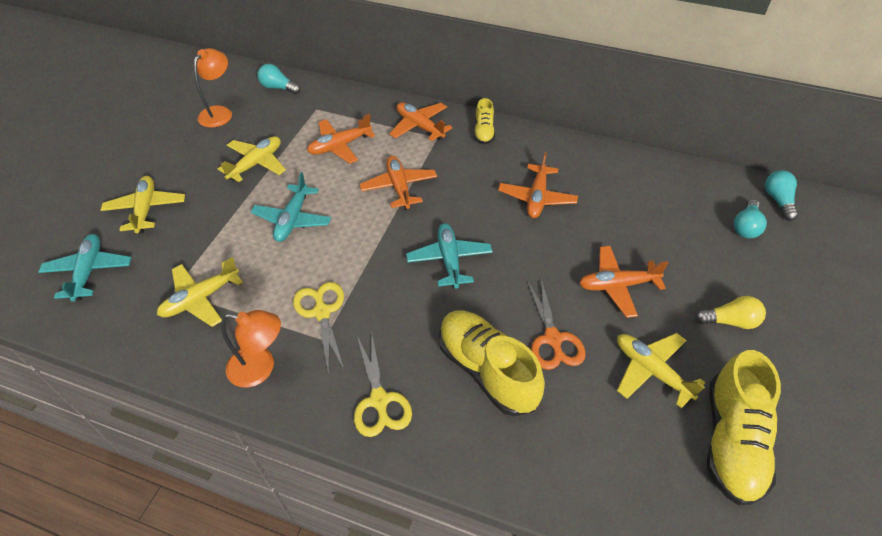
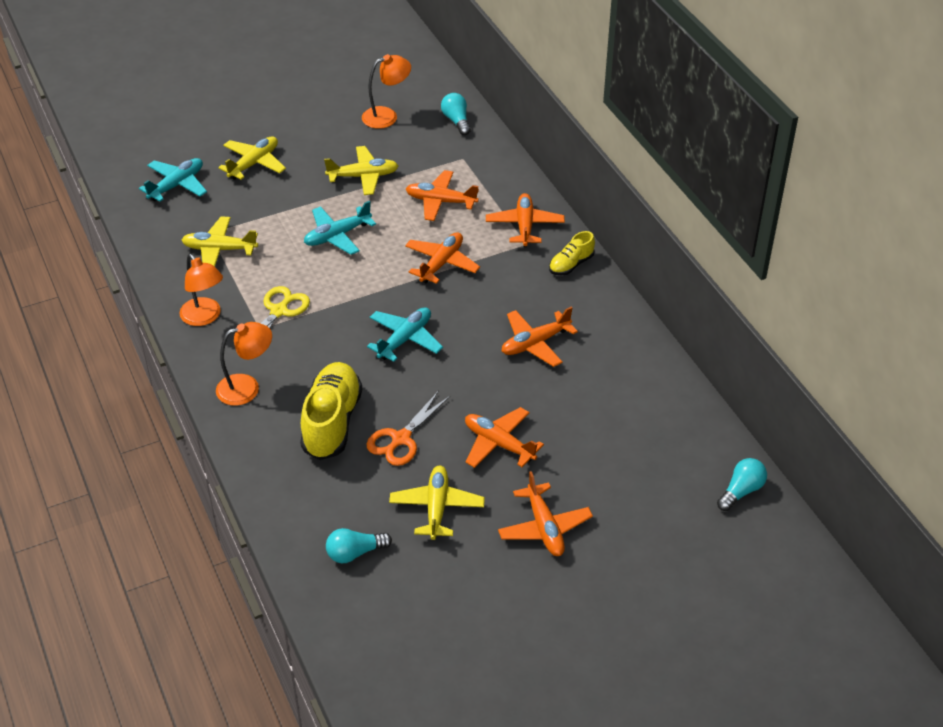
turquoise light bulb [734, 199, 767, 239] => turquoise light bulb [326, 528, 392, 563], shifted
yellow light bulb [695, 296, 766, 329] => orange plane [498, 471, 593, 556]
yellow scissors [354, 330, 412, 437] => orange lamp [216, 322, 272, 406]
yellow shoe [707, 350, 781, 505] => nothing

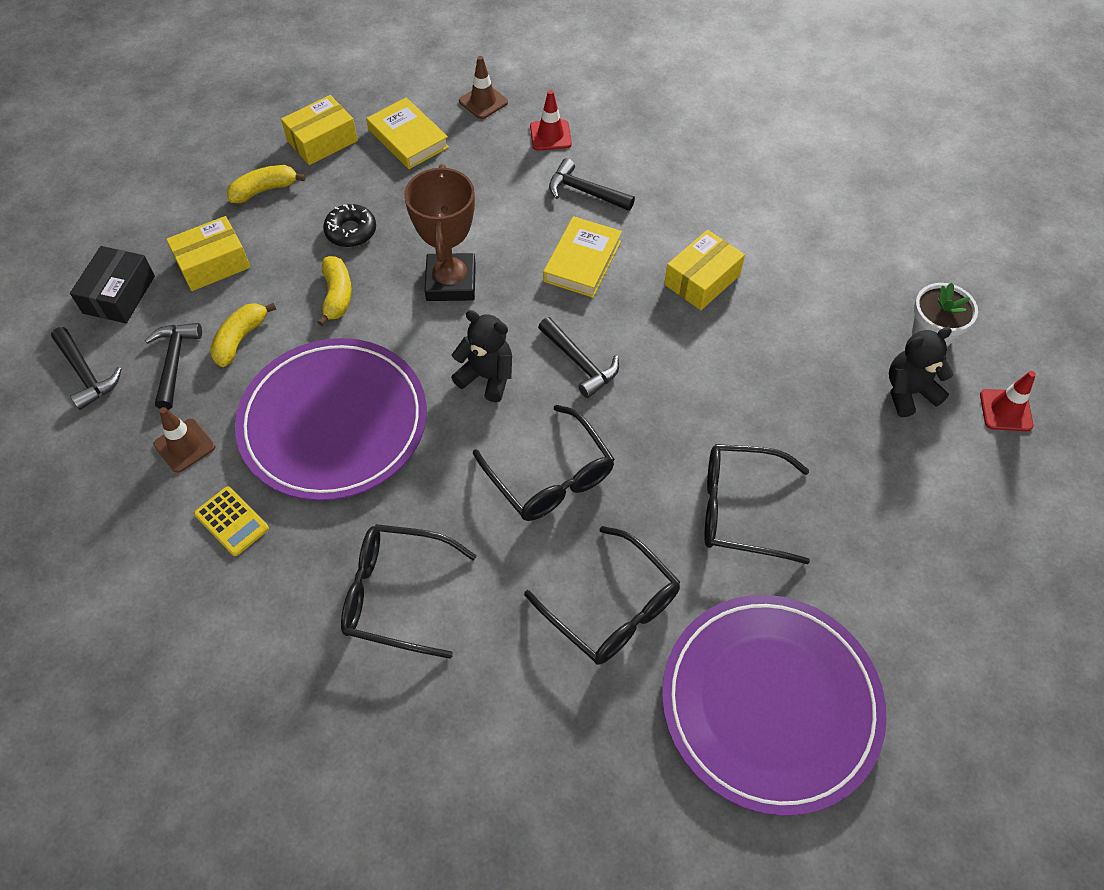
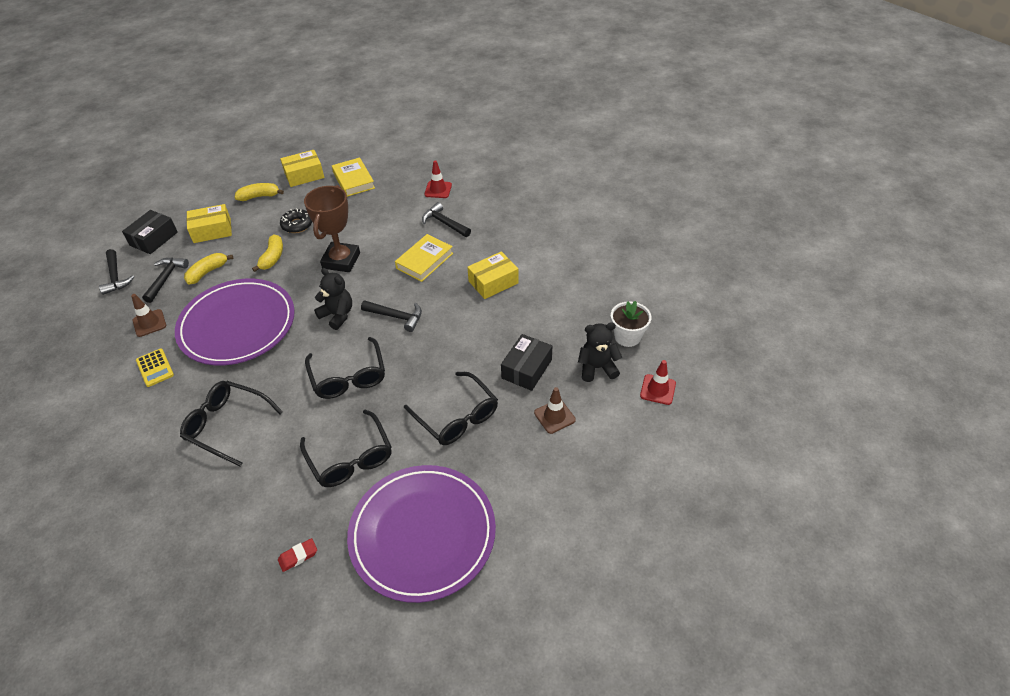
brown traffic cone [459, 56, 508, 119] => brown traffic cone [534, 387, 576, 434], shifted
black hammer [538, 317, 619, 398] => black hammer [361, 300, 422, 332], 45 degrees counterclockwise
black glasses [704, 444, 810, 564] => black glasses [404, 372, 498, 445], 150 degrees counterclockwise
nothing => black box [501, 334, 552, 391]
nothing => red eraser [278, 538, 317, 572]

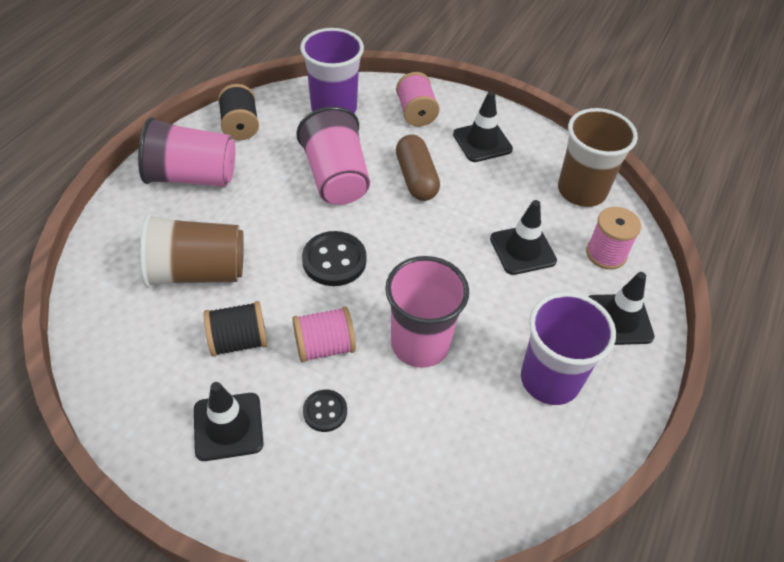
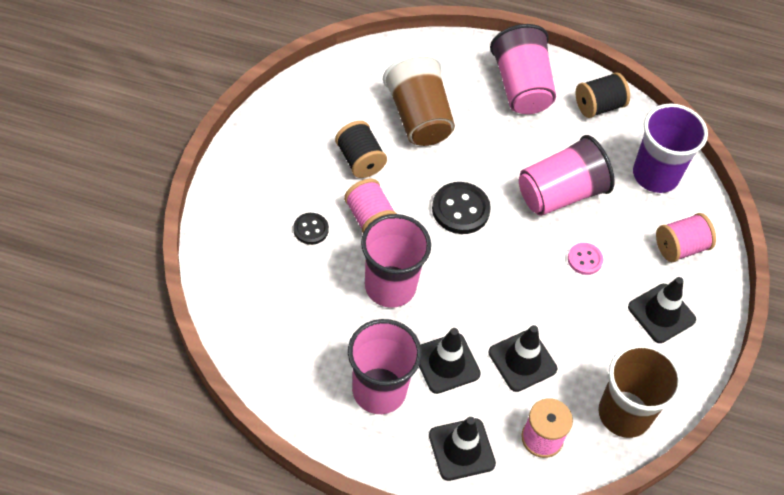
brown capsule [396, 135, 440, 201] => pink button [568, 243, 603, 275]
purple cup [521, 292, 616, 405] => pink cup [348, 319, 422, 414]
black traffic cone [194, 382, 264, 461] => black traffic cone [419, 328, 481, 394], shifted

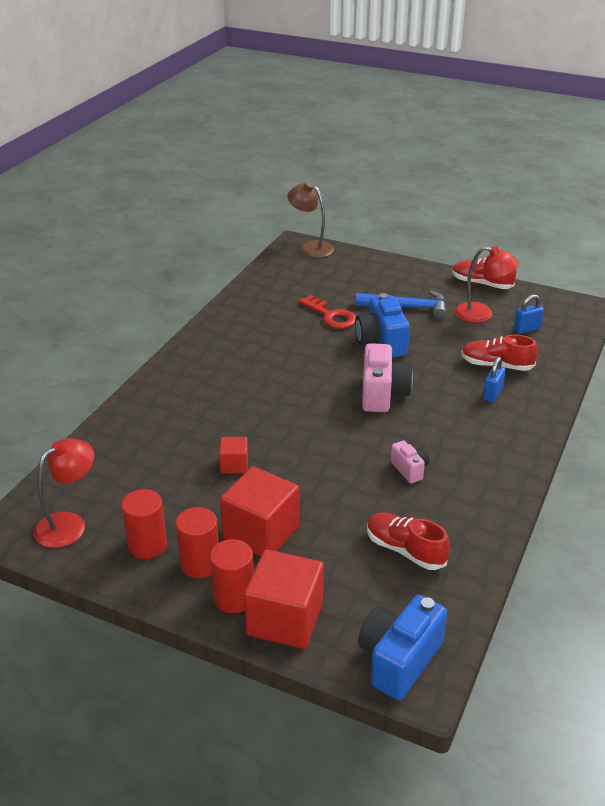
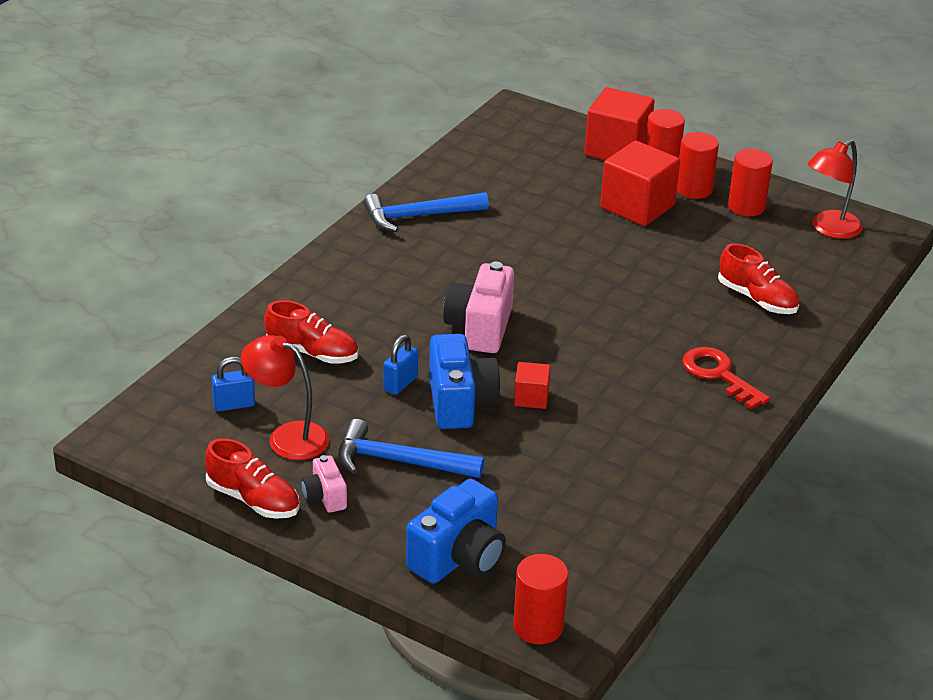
brown lamp [287, 182, 334, 258] => red cylinder [513, 554, 568, 644]
red key [299, 295, 356, 329] => red key [682, 347, 770, 409], shifted
blue padlock [483, 357, 506, 402] => blue padlock [383, 335, 418, 395], shifted
red cube [219, 437, 248, 473] => red cube [514, 362, 551, 409], shifted
pink camera [391, 441, 429, 483] => pink camera [301, 455, 347, 513], shifted
red shoe [367, 512, 450, 570] => red shoe [718, 243, 799, 314], shifted
blue camera [358, 595, 447, 700] => blue camera [406, 479, 506, 584], shifted
nothing => blue hammer [363, 192, 489, 232]

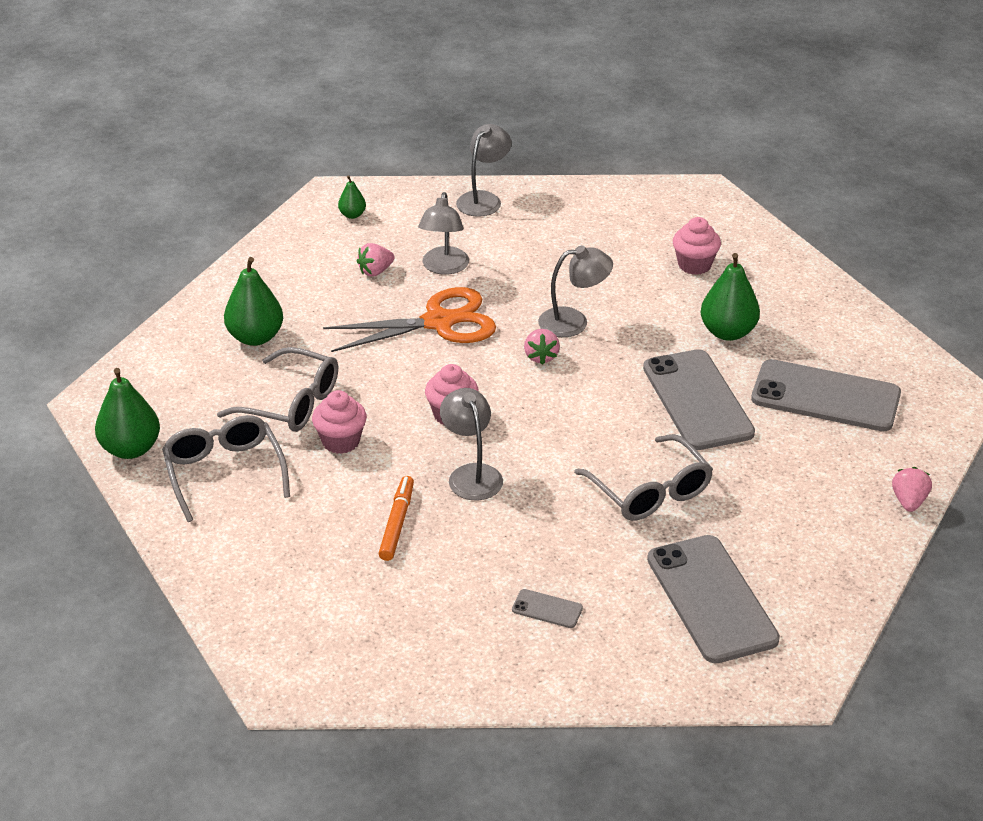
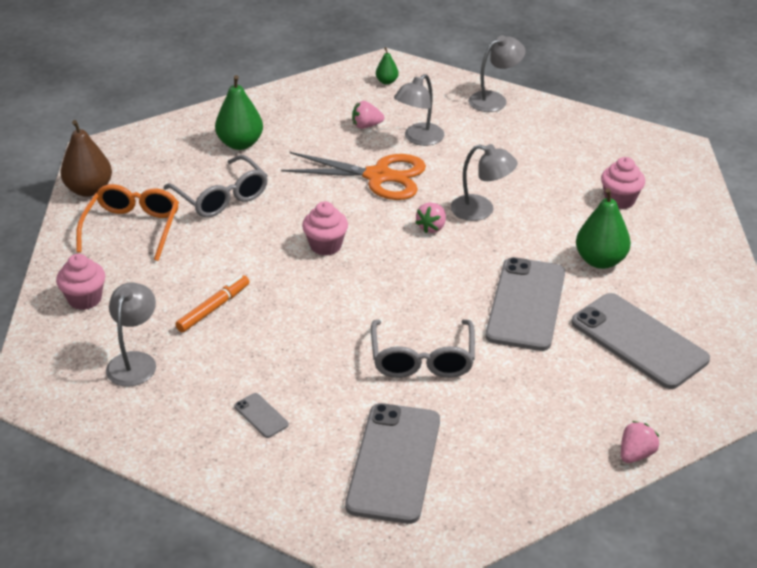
green pear [95, 368, 160, 459] => brown pear [60, 120, 112, 197]
grey lamp [440, 388, 503, 500] => grey lamp [106, 282, 156, 387], shifted
pink cupcake [312, 390, 367, 454] => pink cupcake [56, 254, 105, 310], shifted
grey glasses [162, 415, 290, 522] => orange glasses [76, 184, 179, 261]

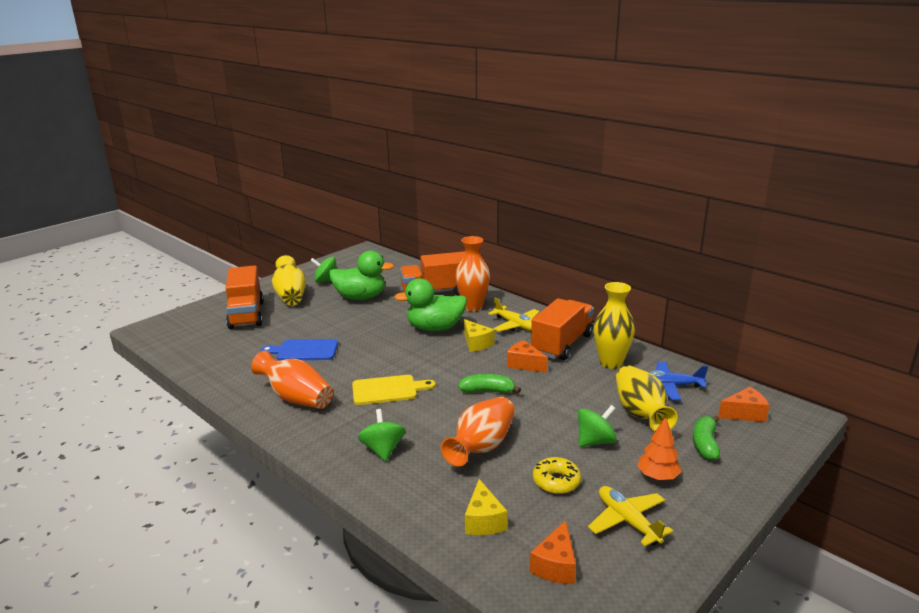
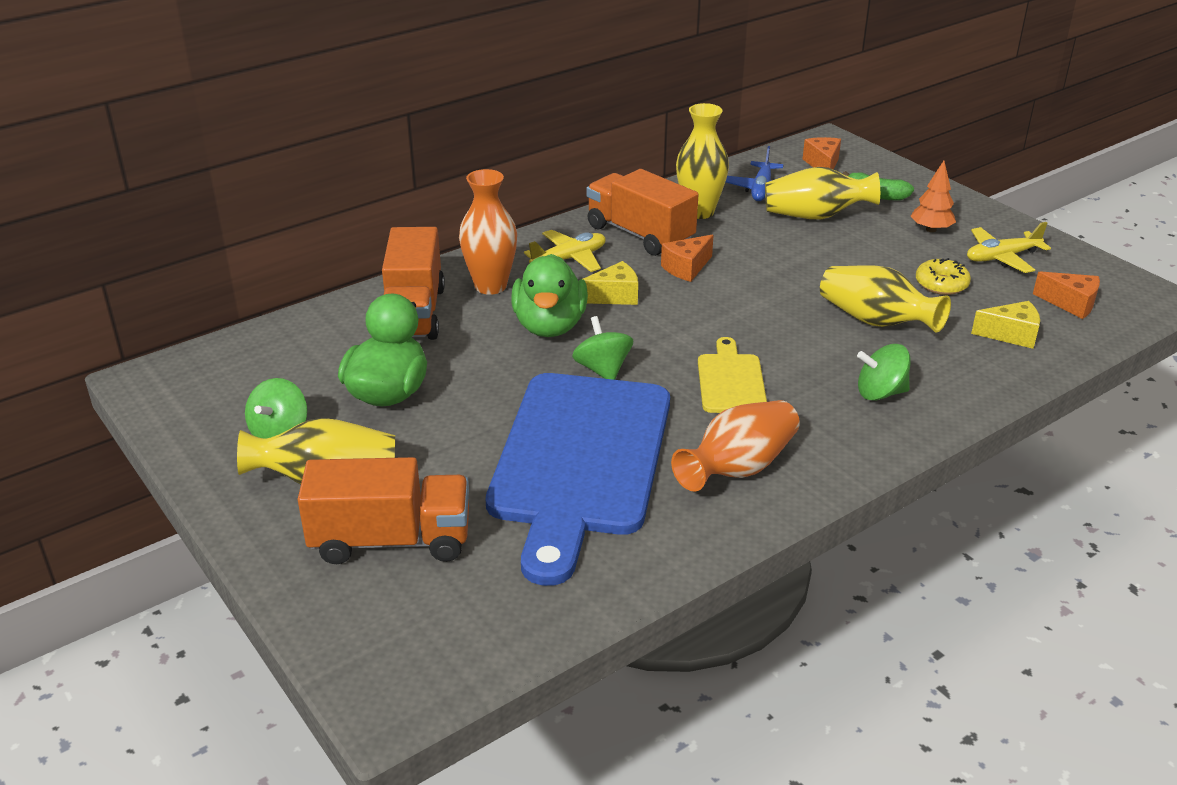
blue cutting board [261, 339, 338, 360] => blue cutting board [486, 373, 670, 586], x2.23
green banana [458, 374, 521, 394] => nothing
orange vase [441, 397, 515, 467] => yellow vase [820, 265, 951, 333]
green spinning top [578, 405, 617, 447] => green spinning top [572, 316, 633, 380], shifted

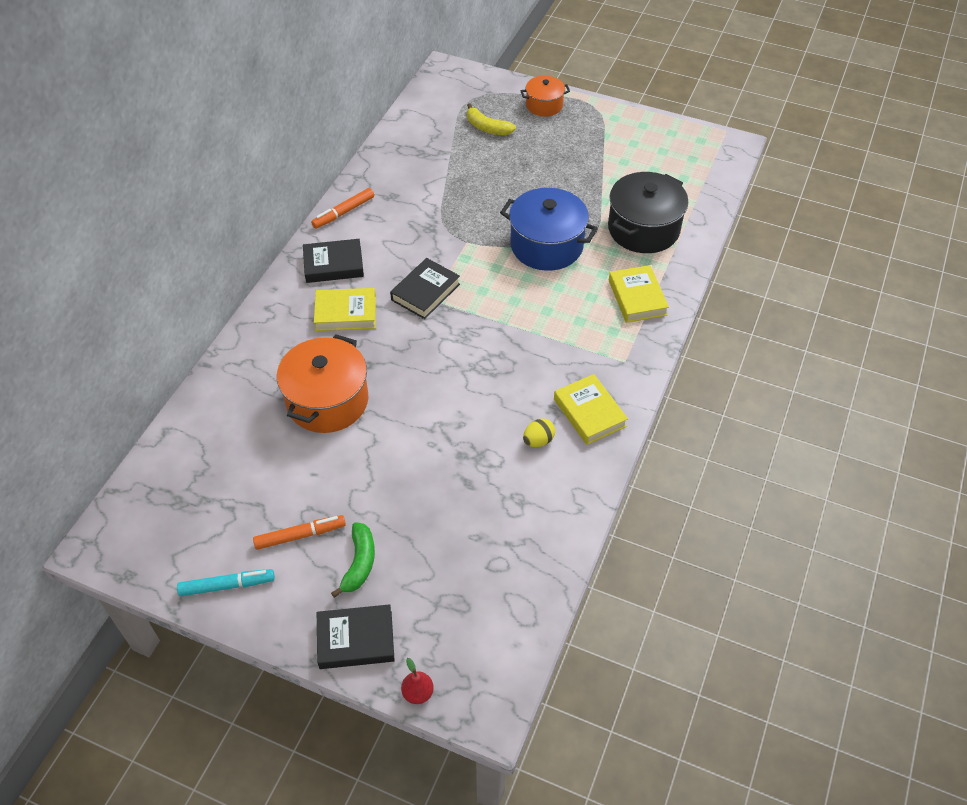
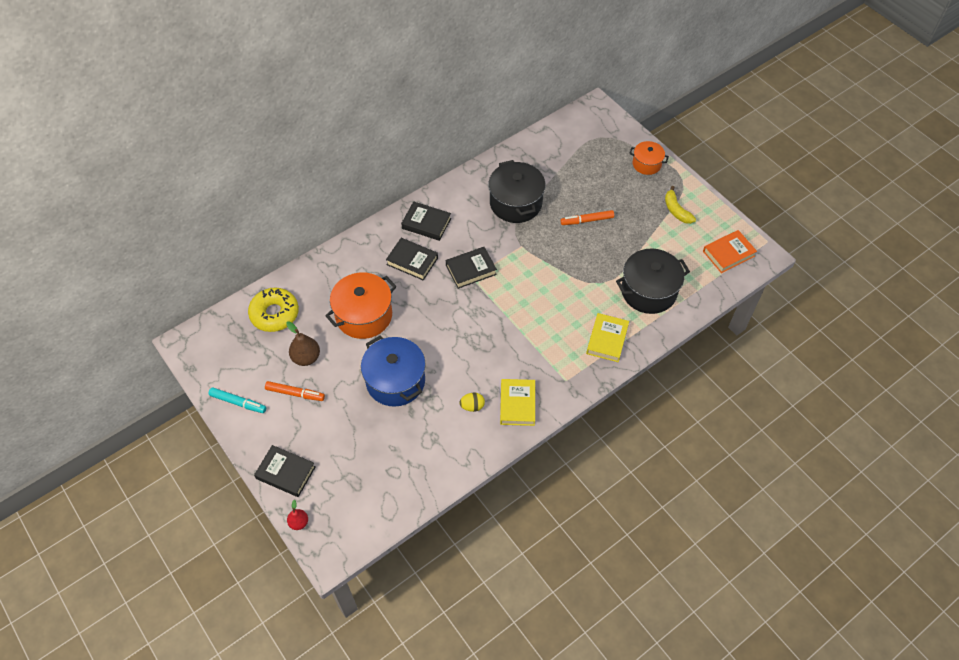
yellow banana [467, 103, 516, 135] => yellow banana [665, 186, 696, 224], shifted
orange marker [311, 188, 374, 229] => orange marker [560, 210, 614, 225], shifted
blue pot [500, 188, 598, 271] => blue pot [361, 336, 426, 407], shifted
yellow book [314, 288, 376, 331] => black book [386, 238, 438, 280]
green banana [331, 522, 375, 598] => nothing
nothing => black pot [488, 160, 546, 223]
nothing => orange book [703, 230, 757, 273]
nothing => yellow donut [248, 287, 299, 332]
nothing => brown pear [286, 321, 320, 366]

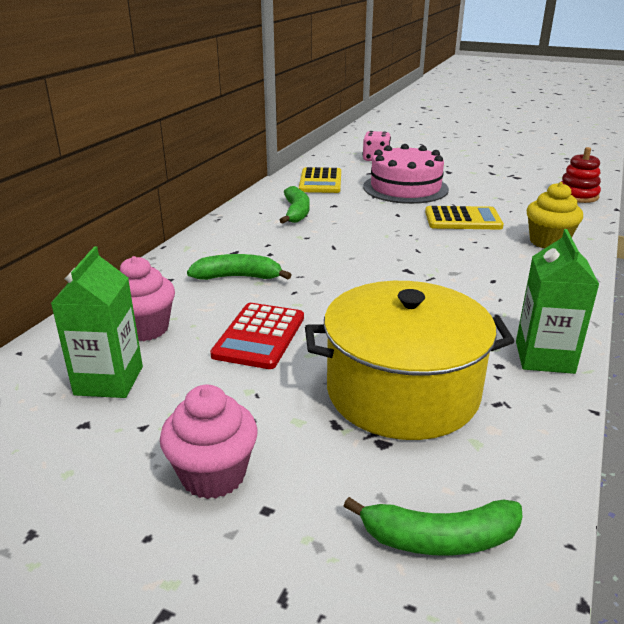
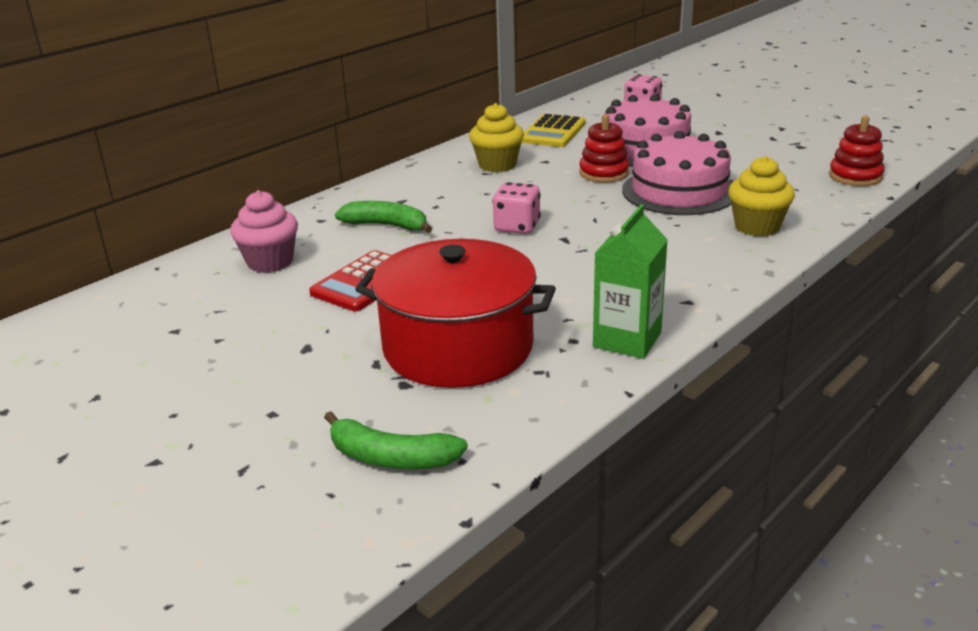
green banana [280, 186, 310, 223] => yellow cupcake [469, 103, 524, 172]
yellow calculator [425, 206, 504, 229] => pink cake [622, 131, 732, 215]
green carton [51, 246, 143, 398] => nothing
yellow pot [305, 281, 514, 440] => red pot [355, 239, 556, 388]
pink cupcake [160, 385, 257, 499] => nothing
nothing => red stacking toy [579, 114, 629, 183]
nothing => pink dice [492, 182, 541, 234]

